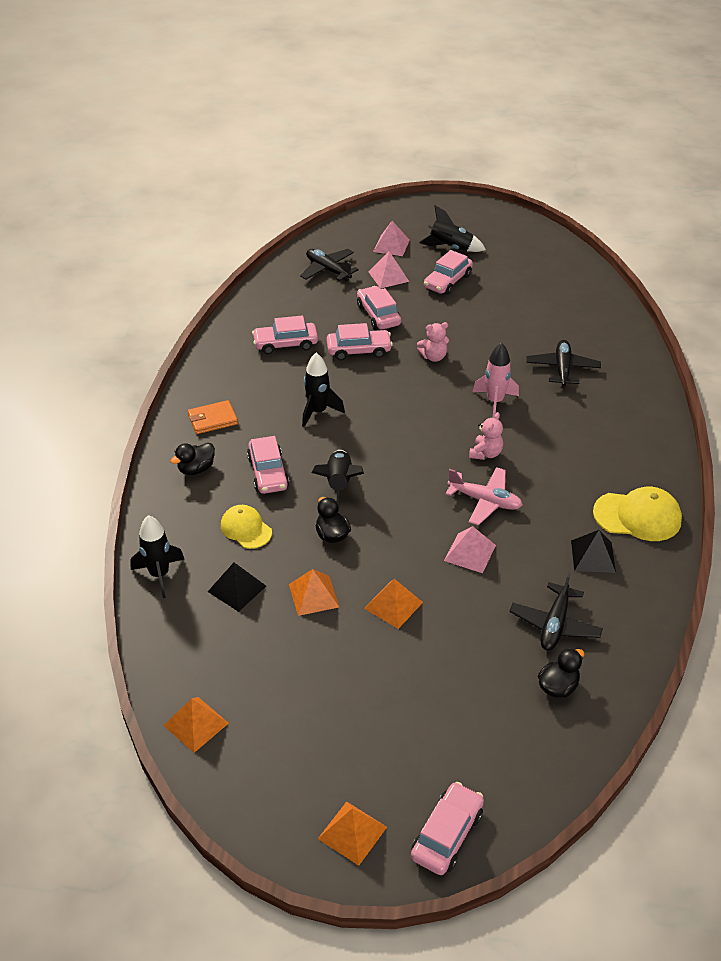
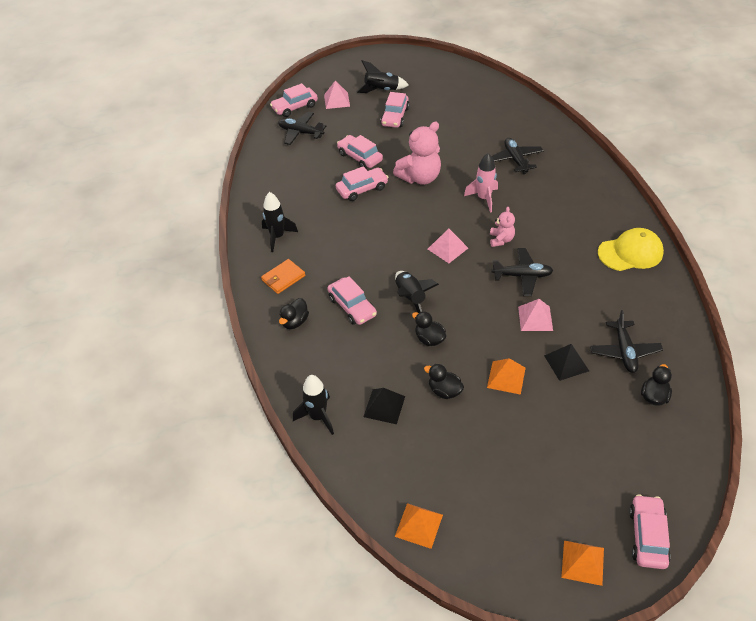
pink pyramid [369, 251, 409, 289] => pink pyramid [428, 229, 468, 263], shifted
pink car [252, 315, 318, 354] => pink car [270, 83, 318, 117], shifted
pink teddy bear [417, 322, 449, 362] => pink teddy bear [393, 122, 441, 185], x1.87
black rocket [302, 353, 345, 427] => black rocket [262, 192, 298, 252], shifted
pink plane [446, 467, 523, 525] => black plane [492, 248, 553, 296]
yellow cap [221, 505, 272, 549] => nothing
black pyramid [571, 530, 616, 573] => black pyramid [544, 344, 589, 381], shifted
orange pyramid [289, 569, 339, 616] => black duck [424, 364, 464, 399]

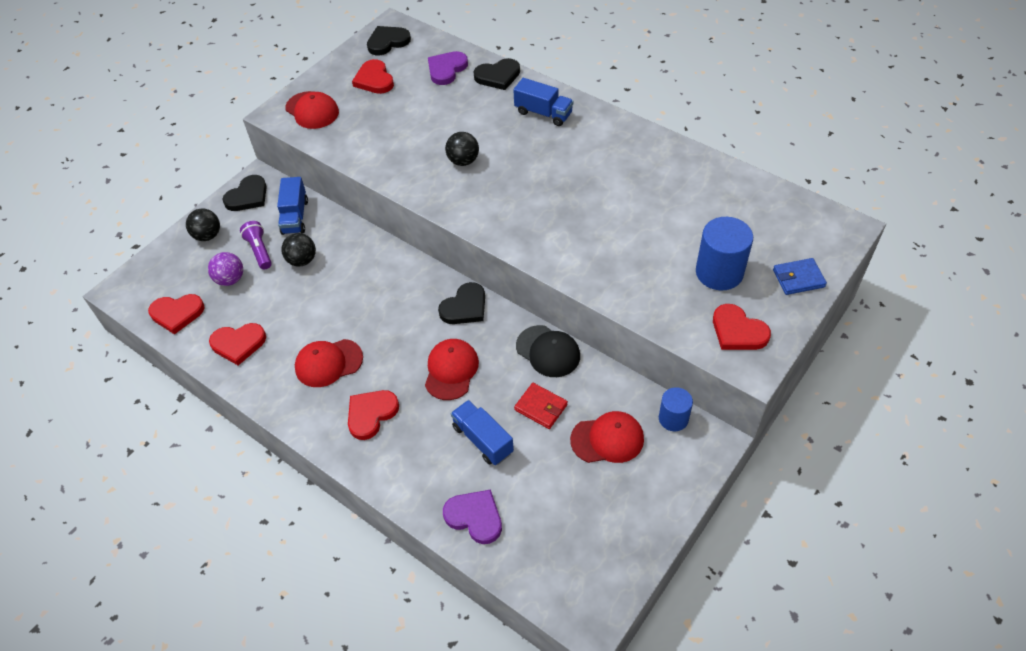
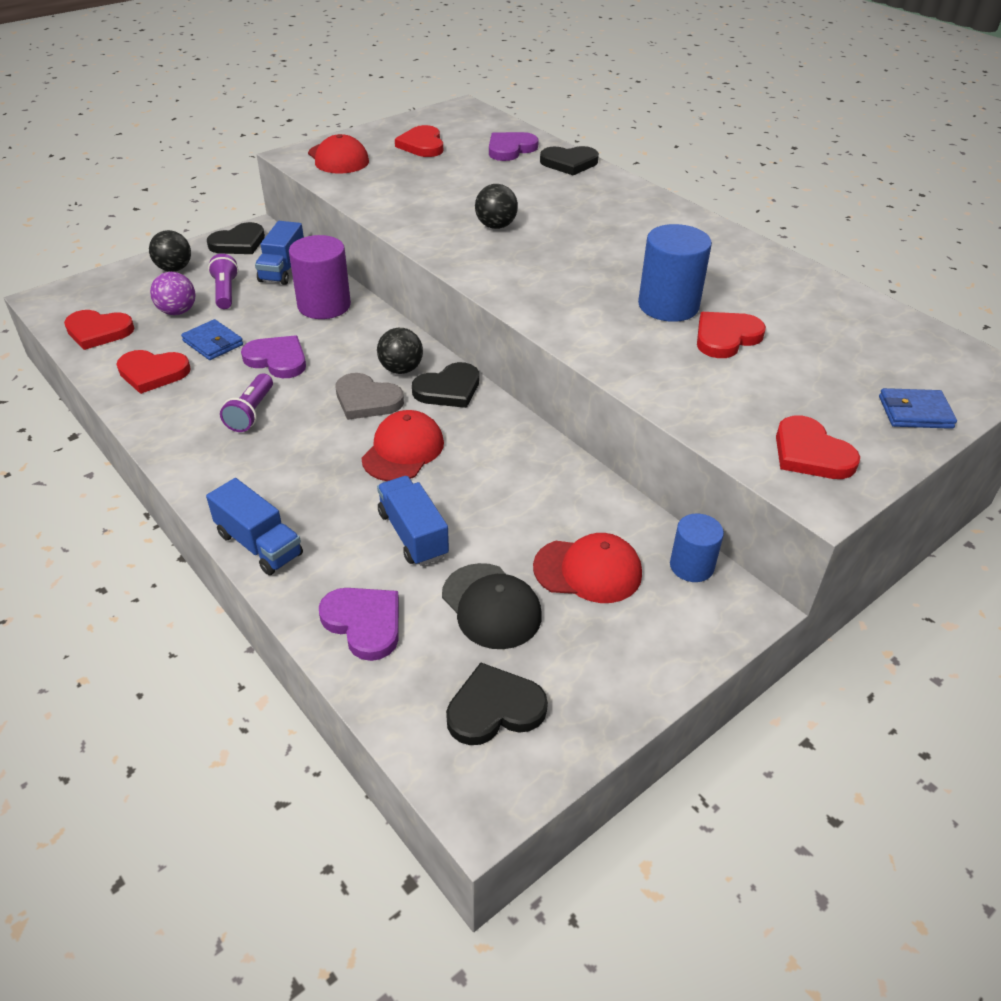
black heart [367, 26, 411, 55] => black heart [446, 662, 548, 745], shifted
blue truck [513, 78, 573, 126] => blue truck [206, 478, 303, 575], shifted
blue cylinder [696, 217, 753, 290] => blue cylinder [638, 224, 712, 322], shifted
black ball [281, 233, 316, 267] => black ball [377, 328, 423, 374], shifted
black cap [516, 325, 580, 377] => black cap [442, 563, 542, 649], shifted
red cap [295, 339, 363, 387] => purple flashlight [220, 373, 273, 432]
red wallet [514, 383, 568, 429] => nothing
red heart [348, 390, 399, 440] => red heart [697, 312, 766, 358], shifted
nothing => purple cylinder [289, 235, 351, 319]
nothing => blue wallet [181, 319, 243, 360]
nothing => purple heart [241, 335, 306, 378]
nothing => grey heart [336, 373, 404, 420]

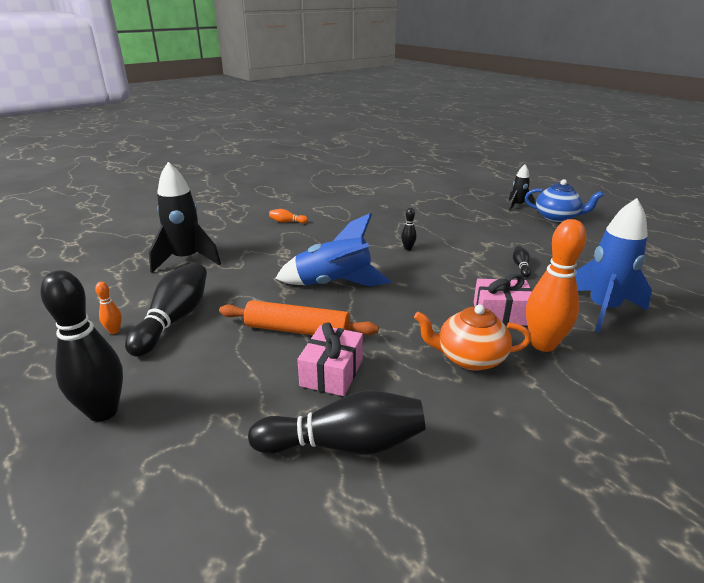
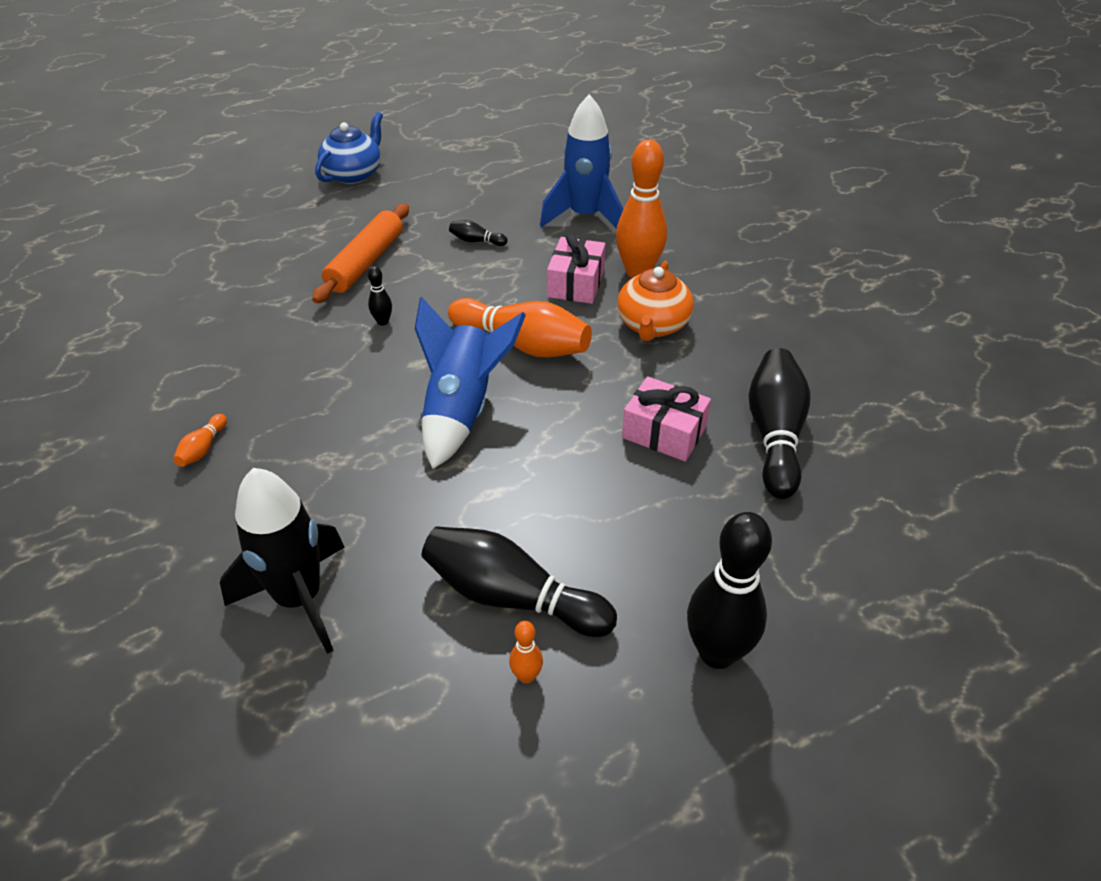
black rocket [509, 164, 535, 210] => nothing
orange rolling pin [219, 300, 379, 335] => orange rolling pin [312, 204, 409, 303], shifted
nothing => orange bowling pin [448, 298, 592, 358]

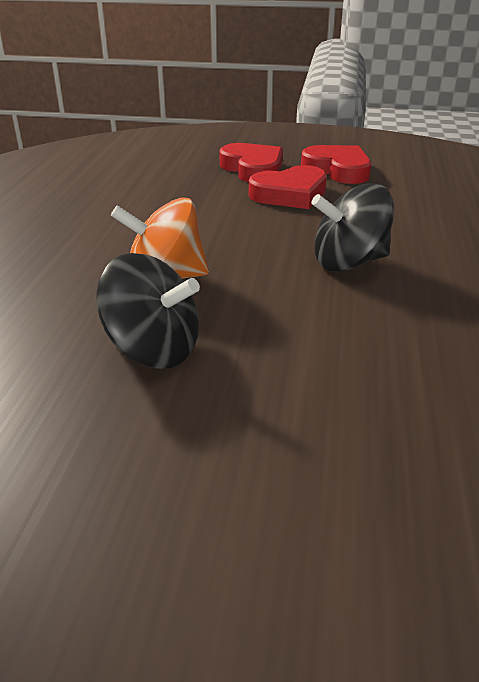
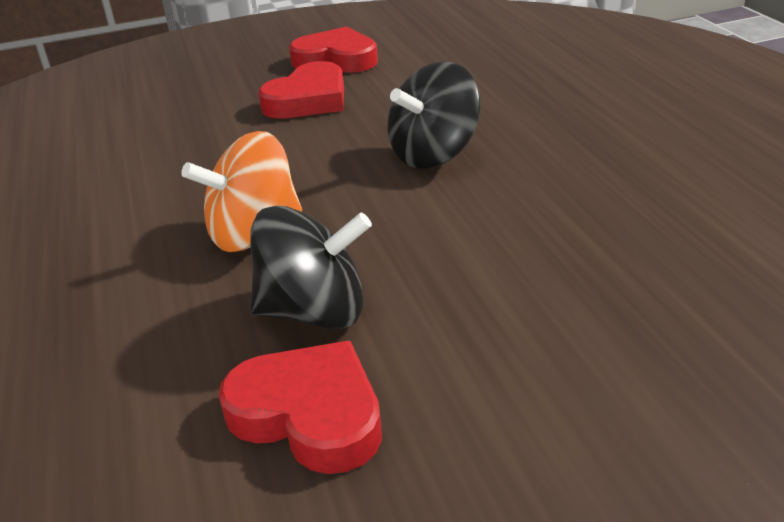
red heart [219, 143, 283, 182] => red heart [218, 341, 382, 474], shifted

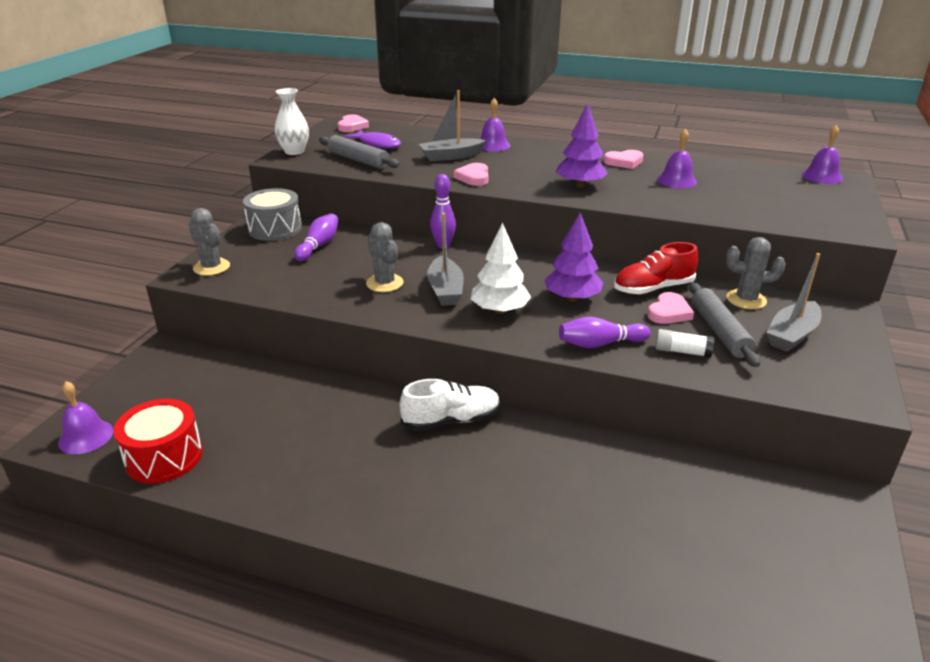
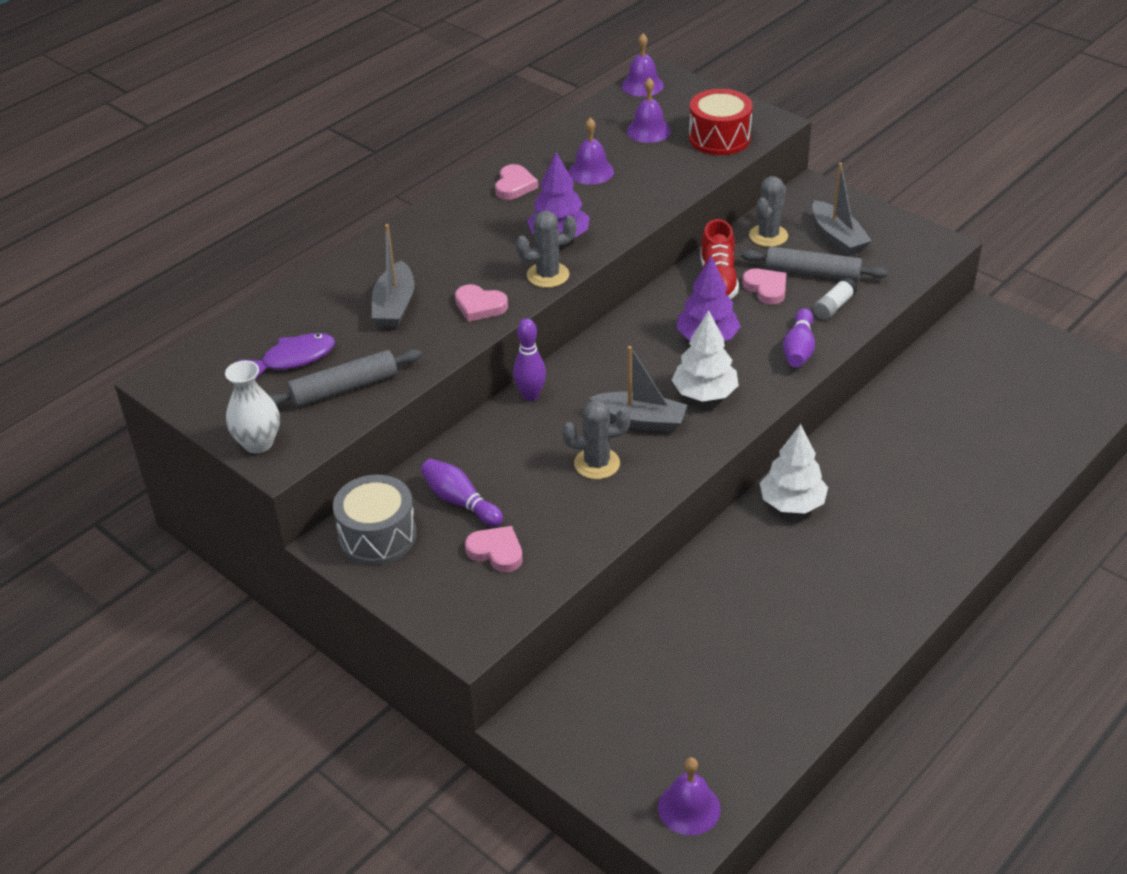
purple bell [480, 98, 511, 151] => purple bell [627, 77, 671, 143], shifted
pink heart [338, 115, 369, 132] => pink heart [465, 526, 523, 572], shifted
grey cactus [189, 208, 230, 276] => grey cactus [516, 211, 577, 288], shifted
white shoe [400, 379, 501, 431] => white tree [760, 424, 828, 514]
red drum [113, 399, 203, 484] => red drum [689, 89, 753, 155], shifted

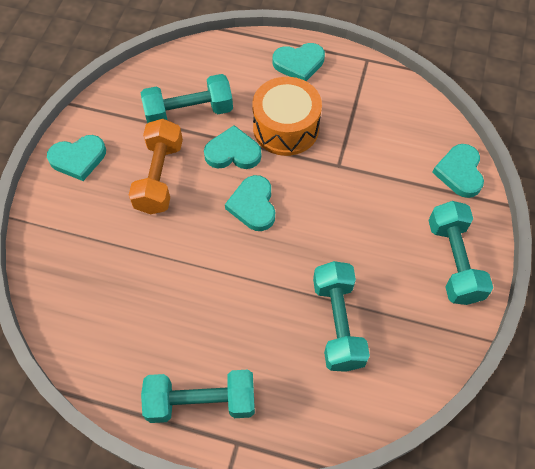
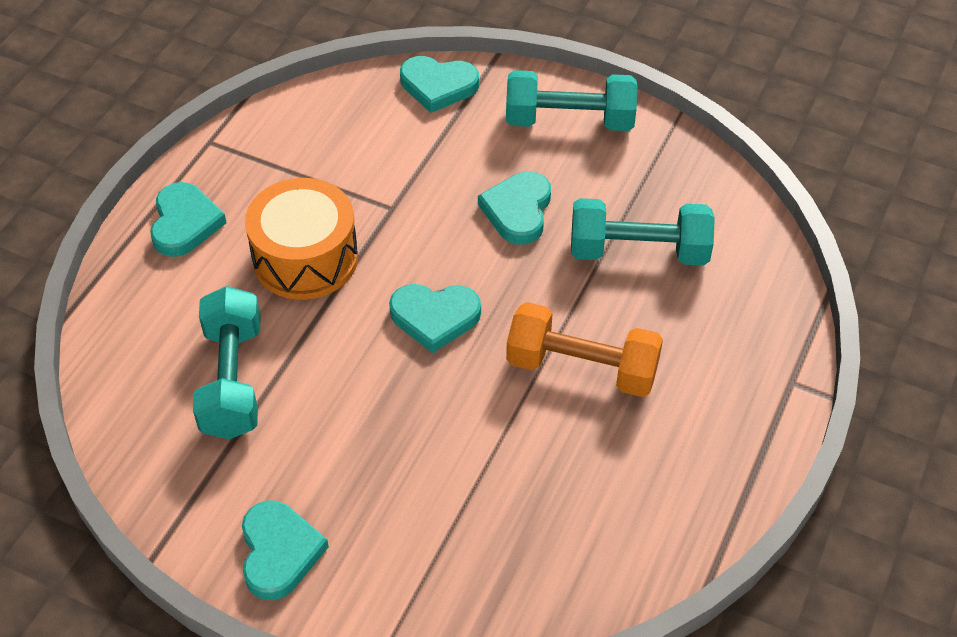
orange dumbbell [129, 119, 183, 214] => orange dumbbell [506, 302, 663, 397], shifted
turquoise heart [204, 125, 261, 169] => turquoise heart [478, 172, 551, 245], shifted
turquoise dumbbell [141, 370, 255, 423] => nothing

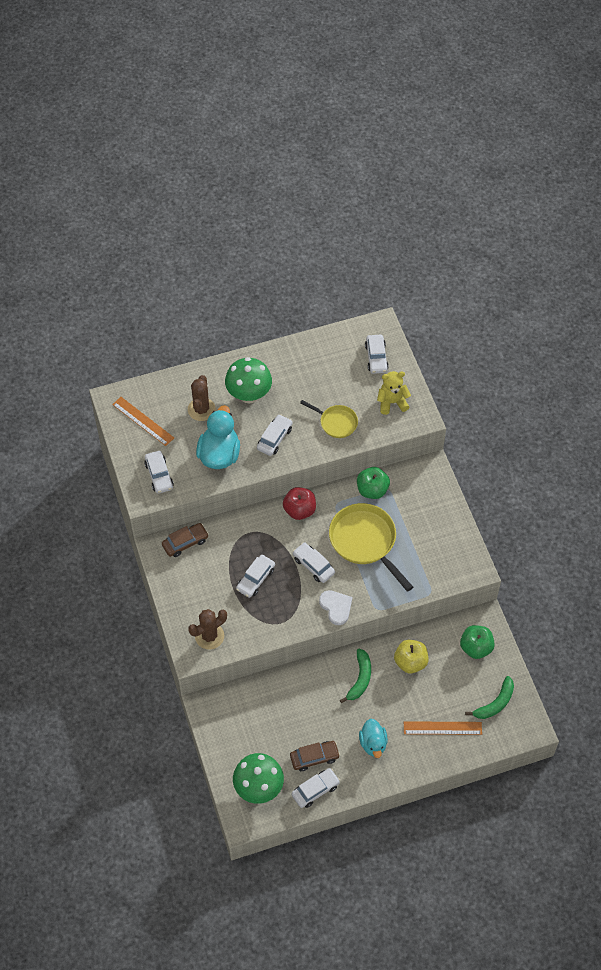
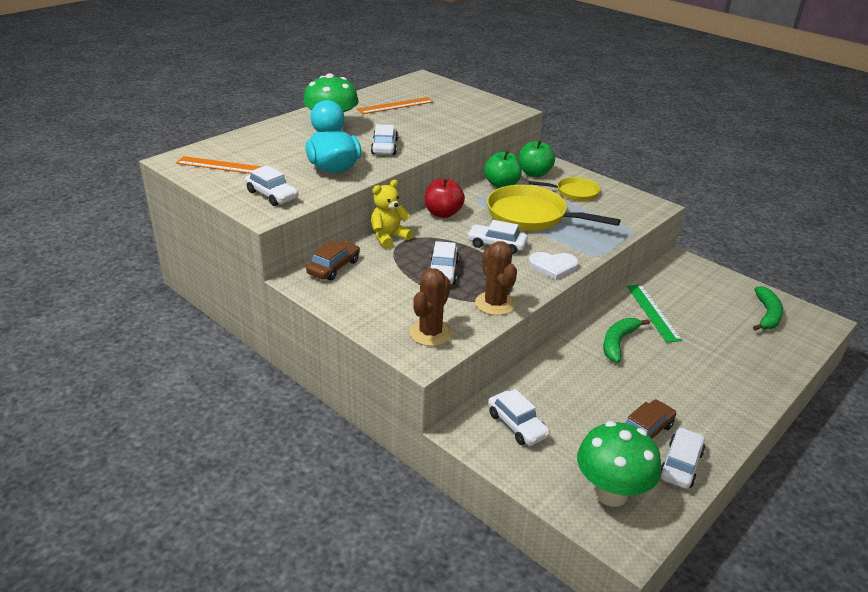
white car [365, 335, 389, 374] => white car [488, 389, 550, 446], shifted
yellow teddy bear [377, 371, 411, 415] => yellow teddy bear [371, 180, 413, 249], shifted
brown cactus [188, 375, 216, 421] => brown cactus [475, 241, 517, 315], shifted
yellow pan [300, 400, 358, 438] => yellow pan [529, 177, 600, 201], shifted
white heart [319, 590, 352, 625] => white heart [528, 252, 579, 280], 150 degrees clockwise
green apple [460, 625, 495, 659] => green apple [519, 140, 555, 177], shifted
yellow apple [394, 640, 428, 673] => green ruler [627, 284, 682, 343]
green banana [340, 649, 371, 703] => green banana [603, 318, 650, 363], 135 degrees counterclockwise
turquoise duck [359, 719, 388, 758] => nothing
orange ruler [404, 721, 482, 735] => orange ruler [357, 97, 434, 114], shifted

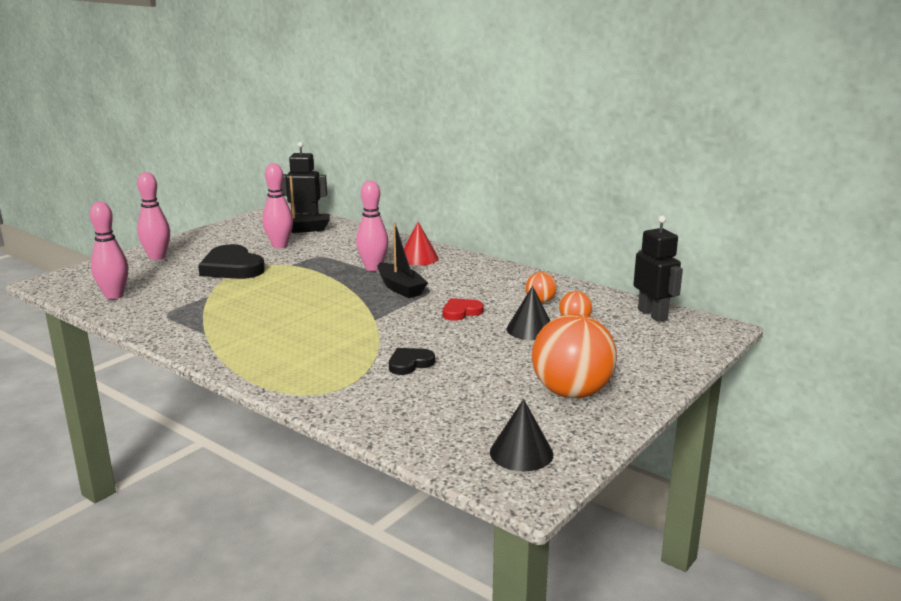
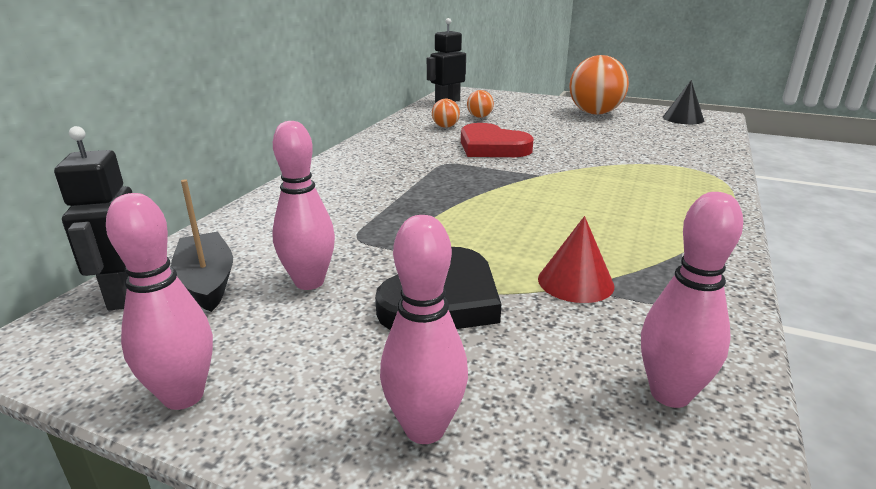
pink bowling pin [356, 181, 389, 271] => pink bowling pin [106, 193, 213, 410], shifted
black boat [378, 222, 428, 298] => nothing
red cone [404, 222, 439, 266] => red cone [538, 216, 614, 303], shifted
black cone [506, 286, 550, 340] => nothing
red heart [443, 298, 484, 321] => red heart [461, 123, 534, 157], x1.85
black heart [389, 348, 435, 375] => nothing

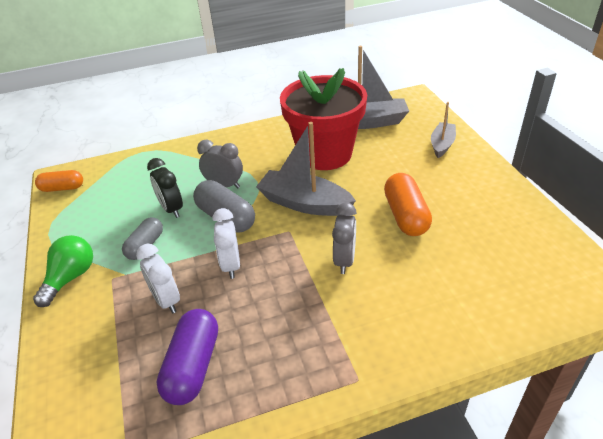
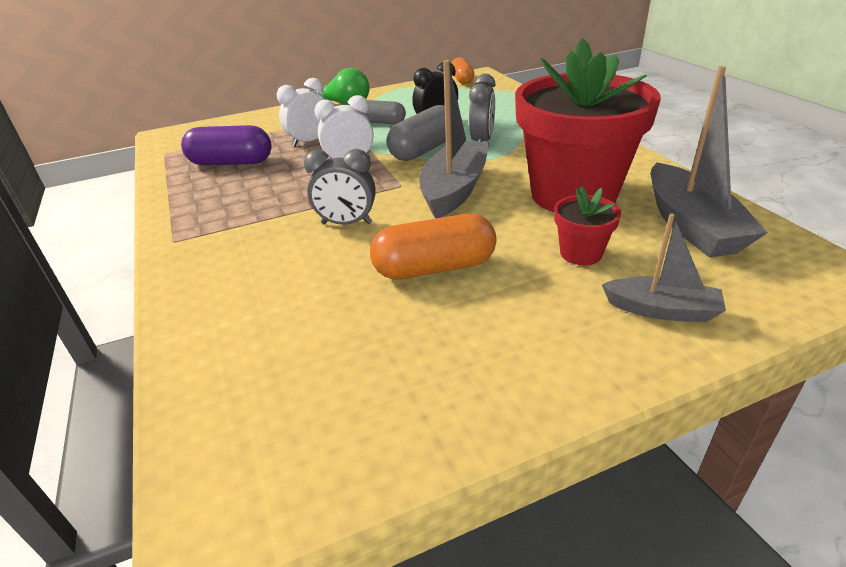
nothing => red flower pot [554, 186, 621, 265]

